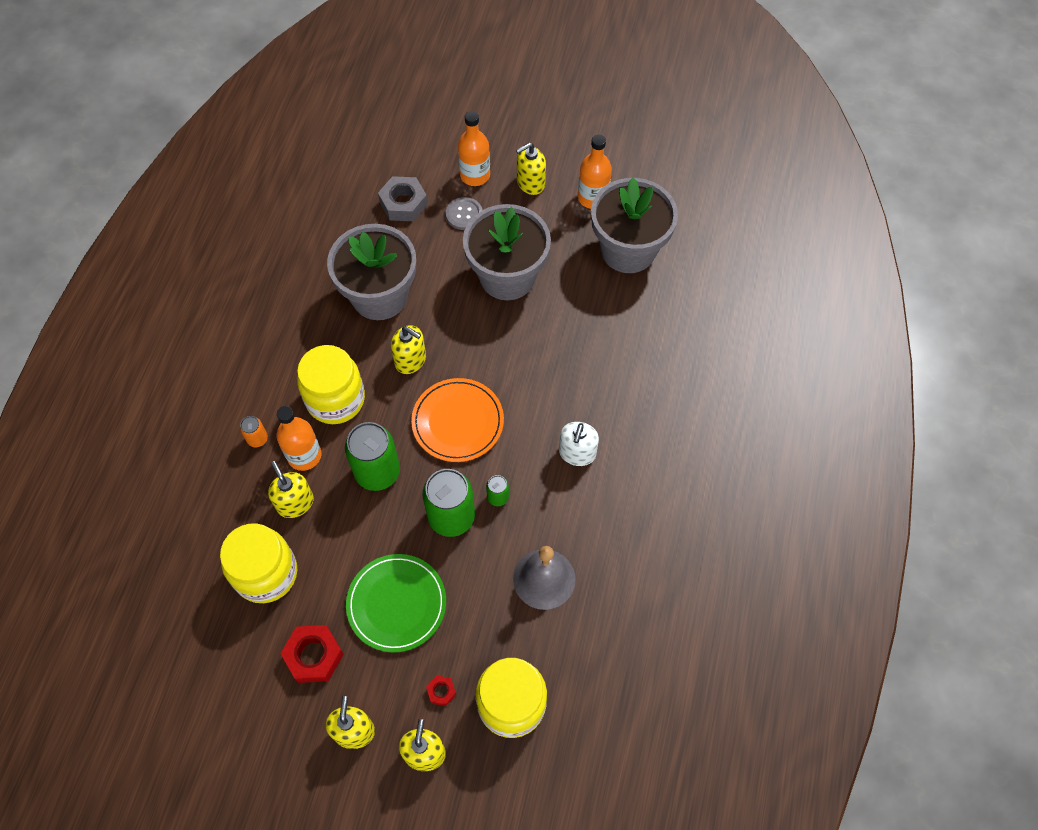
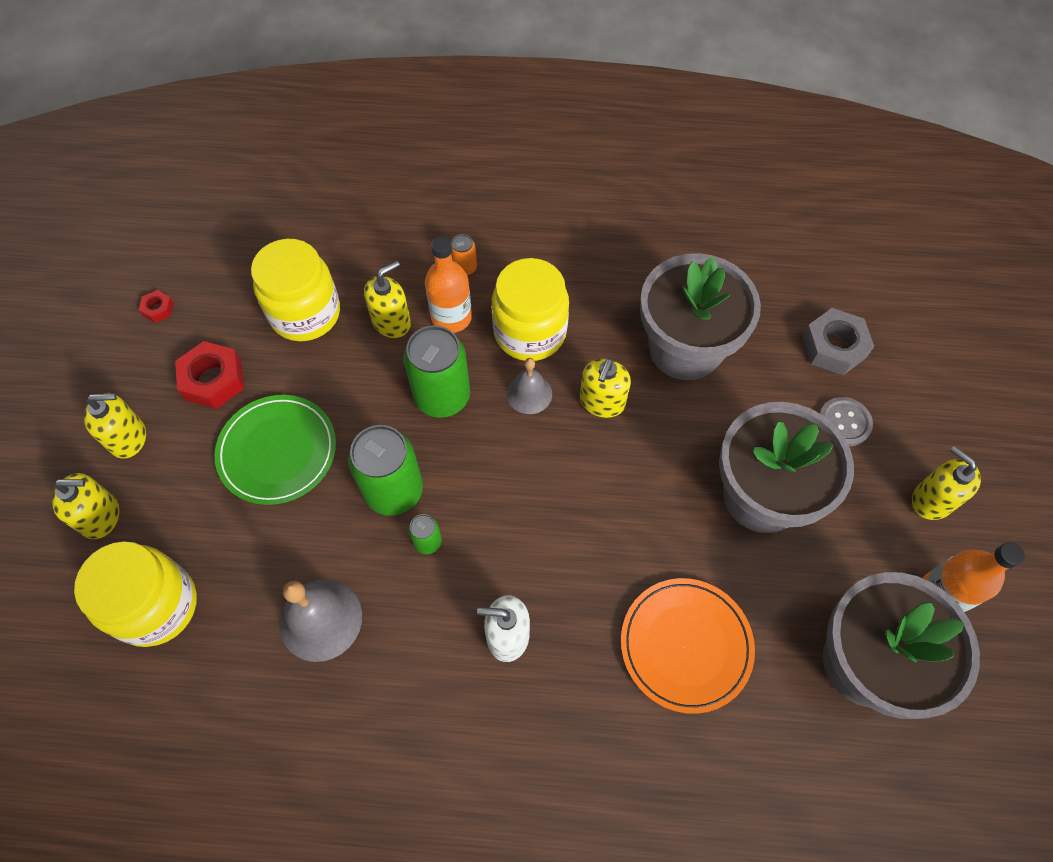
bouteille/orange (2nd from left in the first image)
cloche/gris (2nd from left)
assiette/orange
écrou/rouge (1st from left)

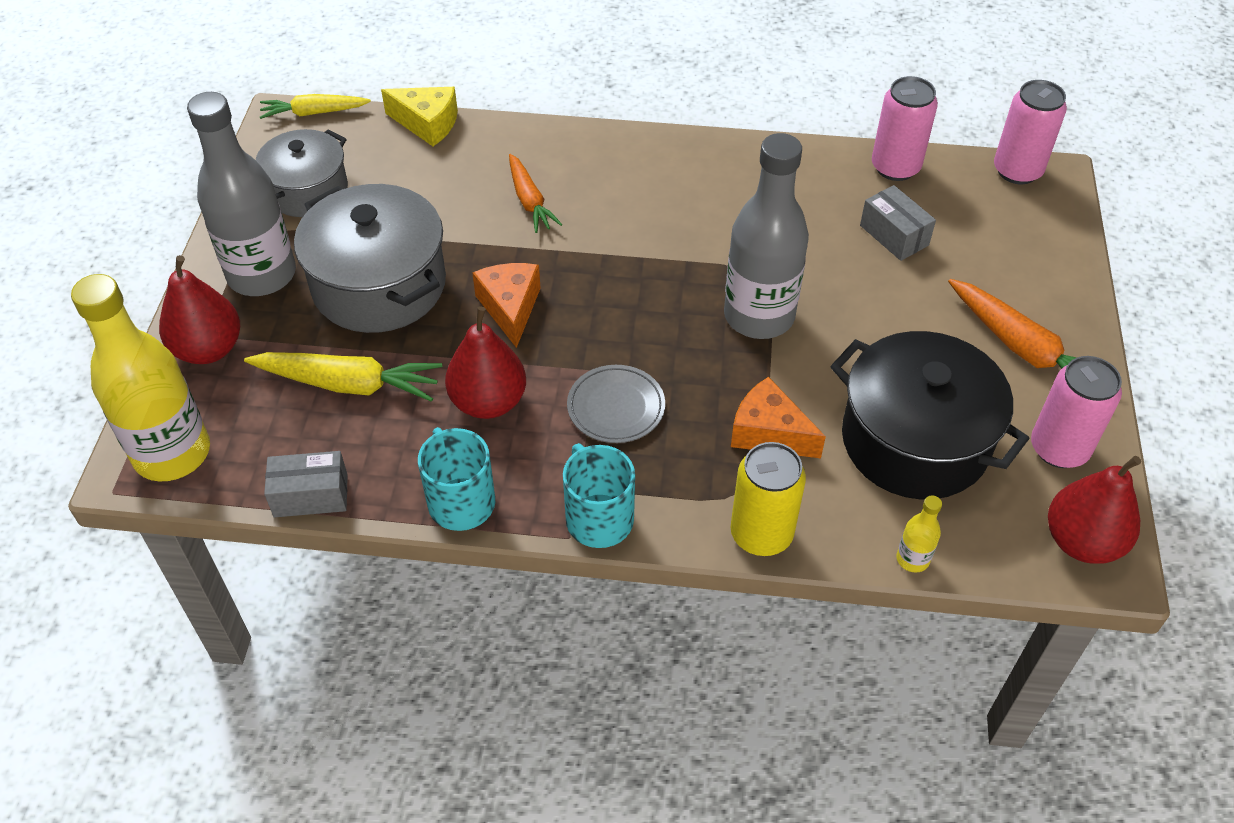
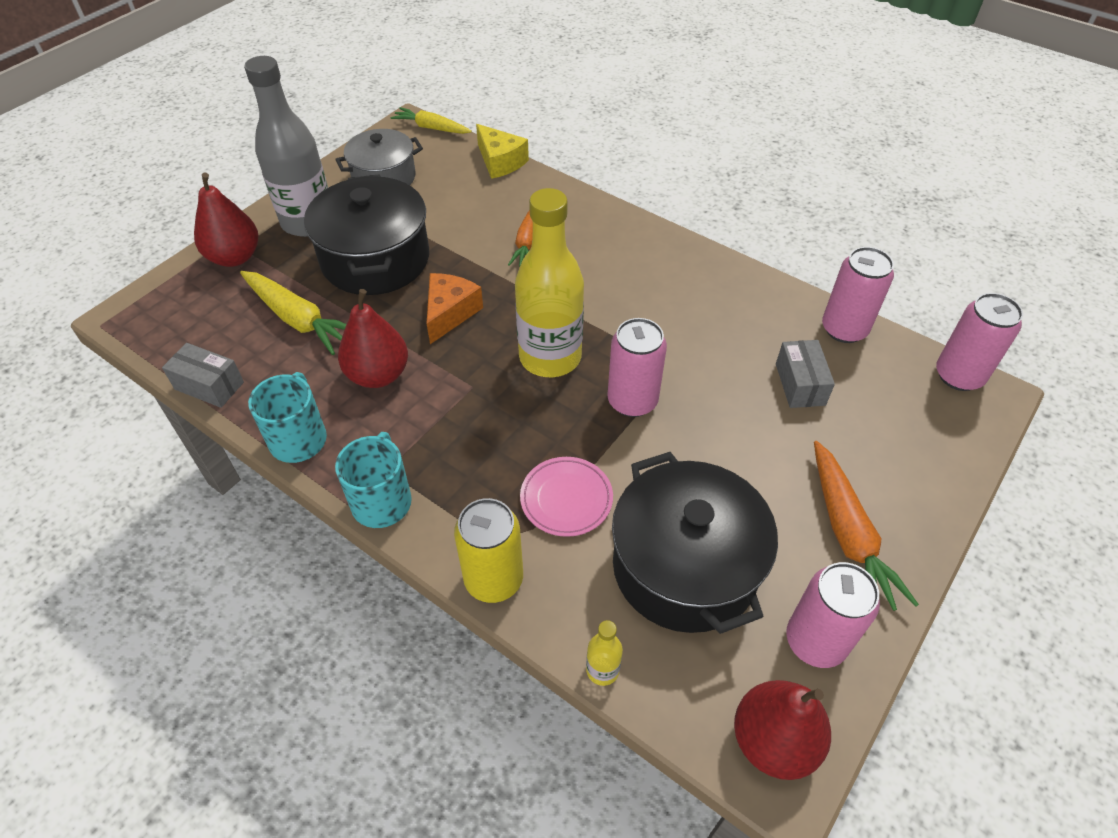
assiette/gris
bouteille/jaune (1st from left)
canette/rose (1st from left)
assiette/rose
marmite/noir (1st from left)

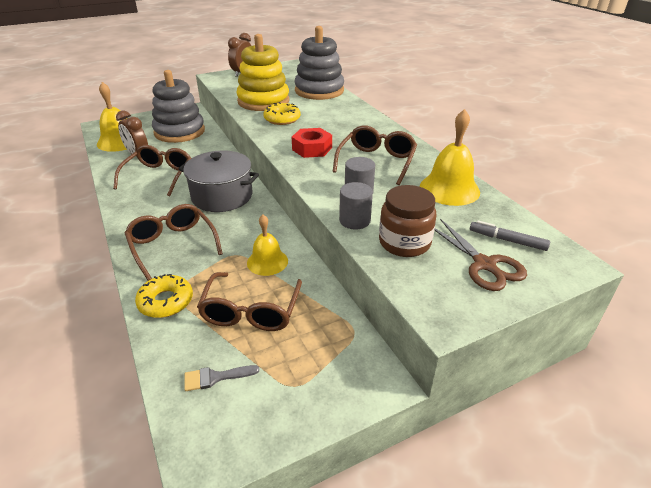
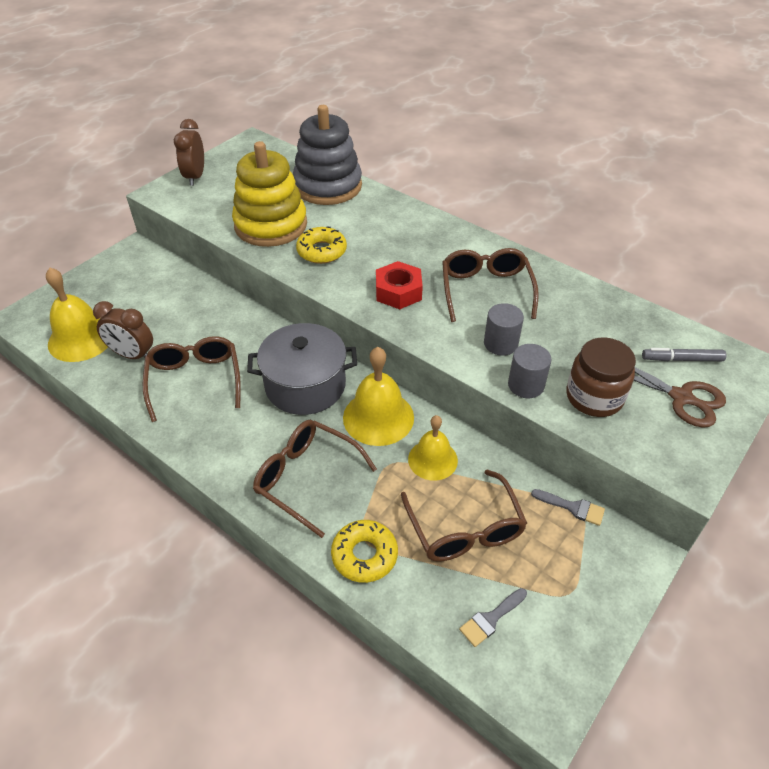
jouet à empiler/gris (1st from left in the first image)
pinceau/gris (2nd from left)
cloche/jaune (2nd from left)

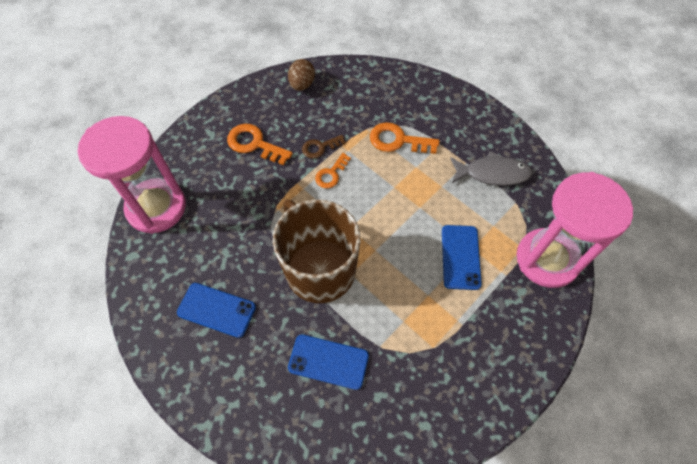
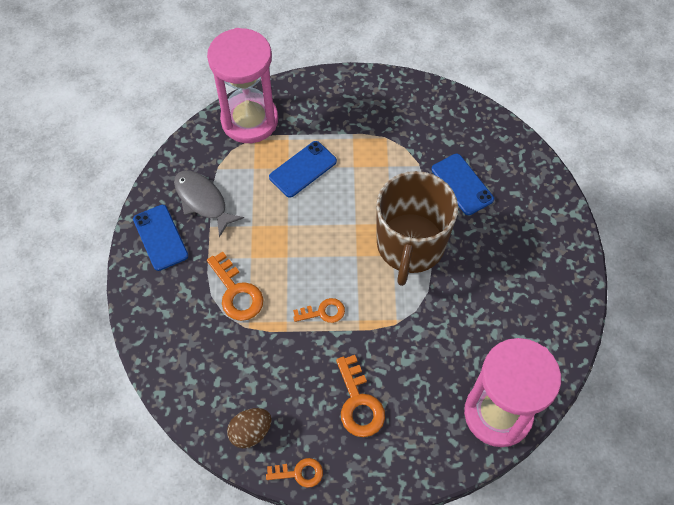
clé/marron
clé/orange (2nd from left)
téléphone/bleu (1st from left)

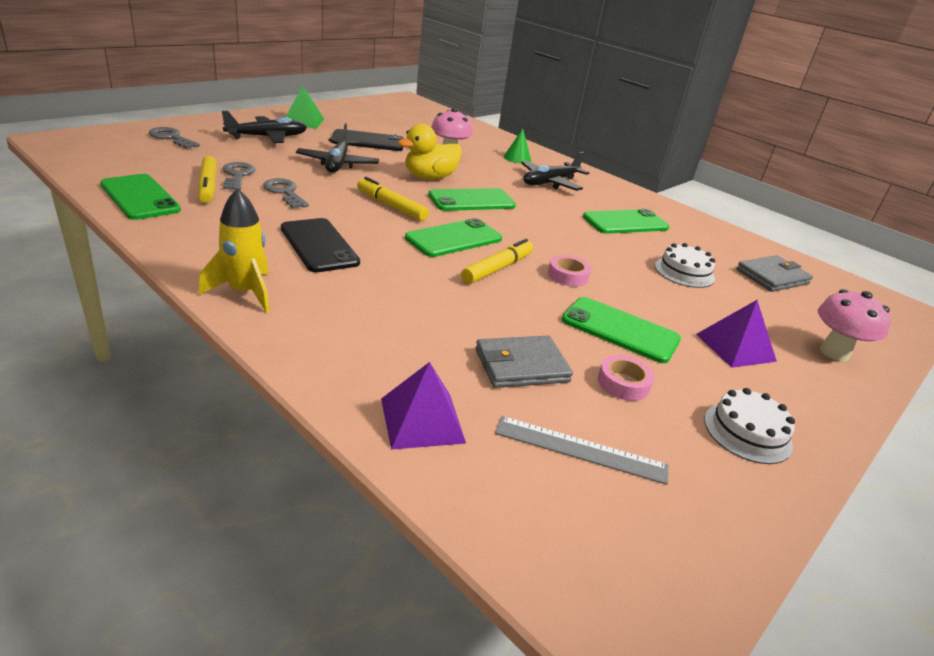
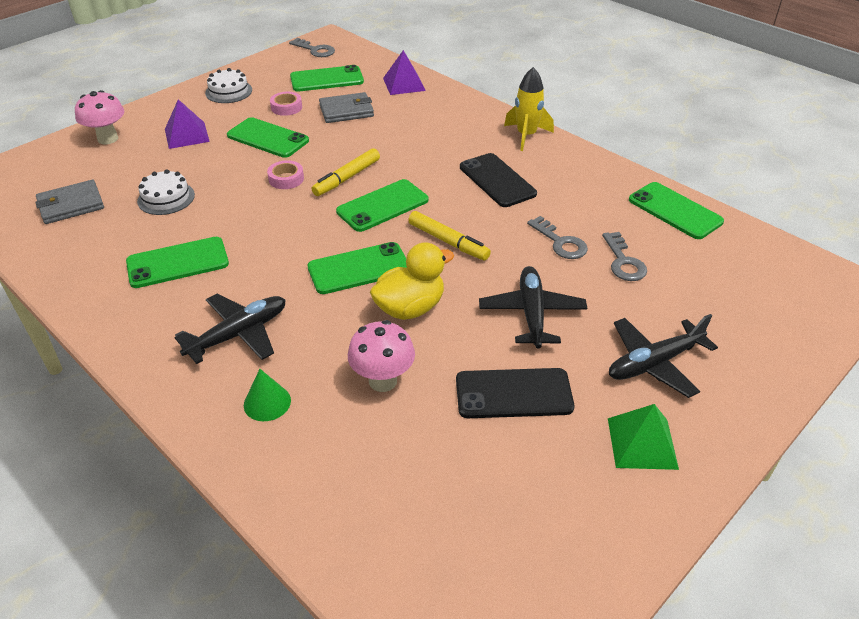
feutre/jaune (1st from left in the first image)
clé/gris (1st from left)
téléphone/vert (3rd from left)

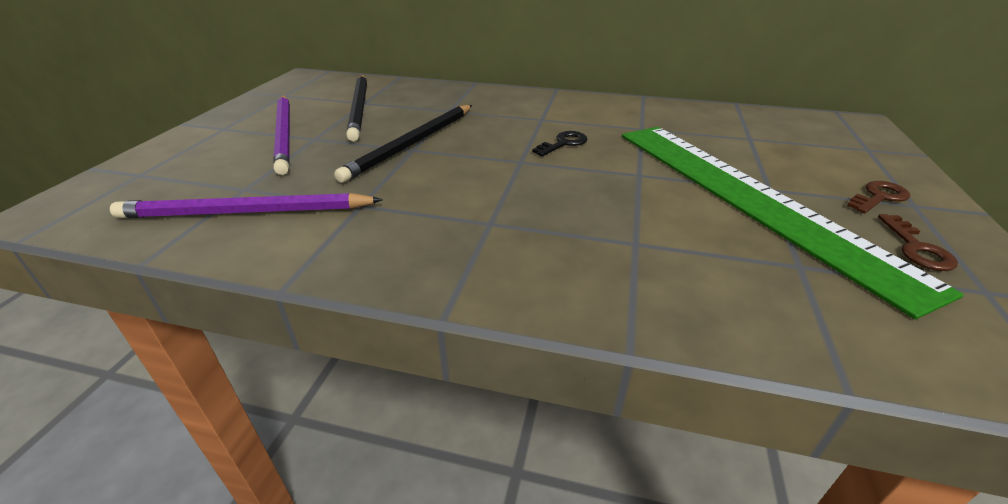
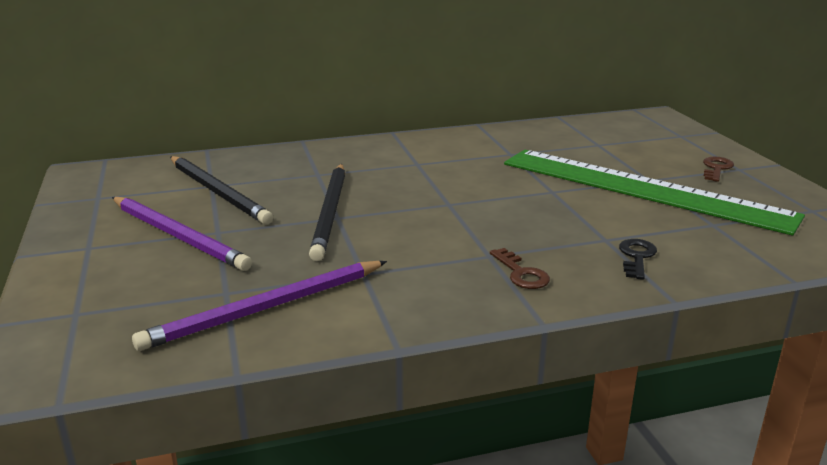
clé/noir
clé/marron (1st from left)

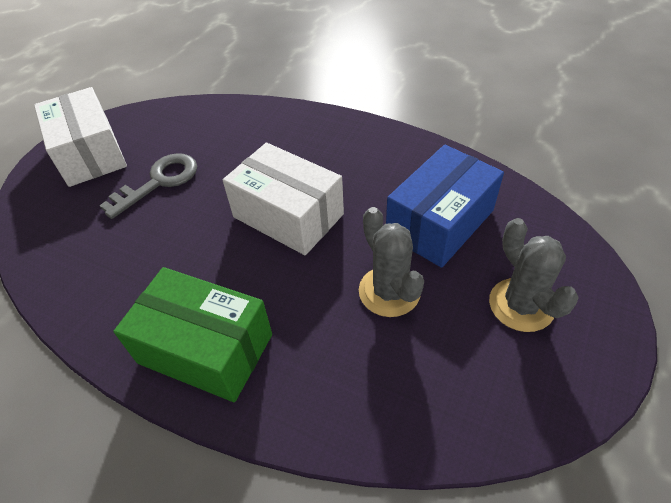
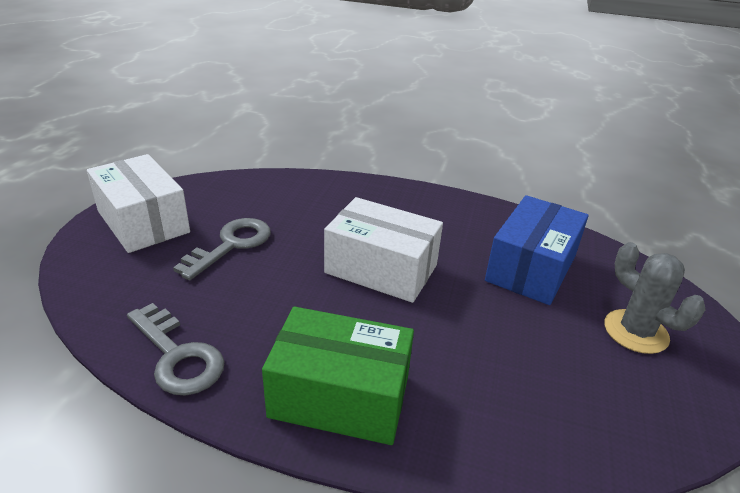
cactus/gris (1st from left in the first image)
clé/gris (1st from left)

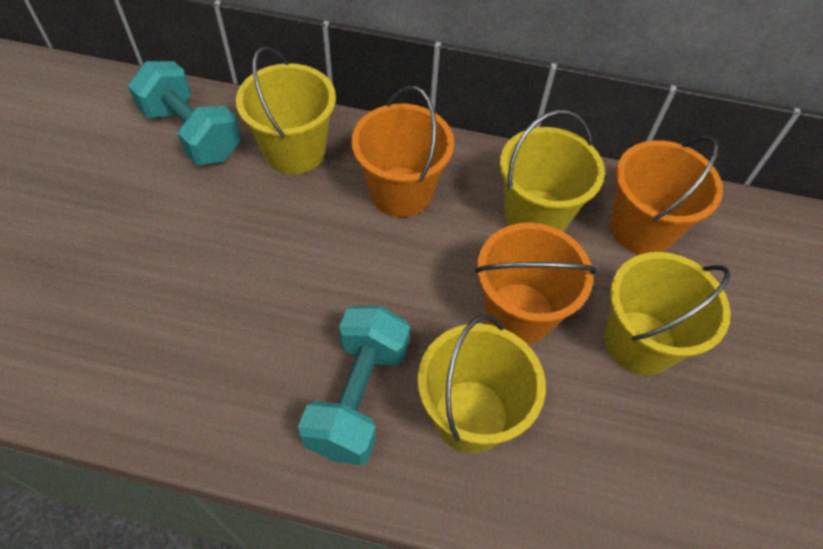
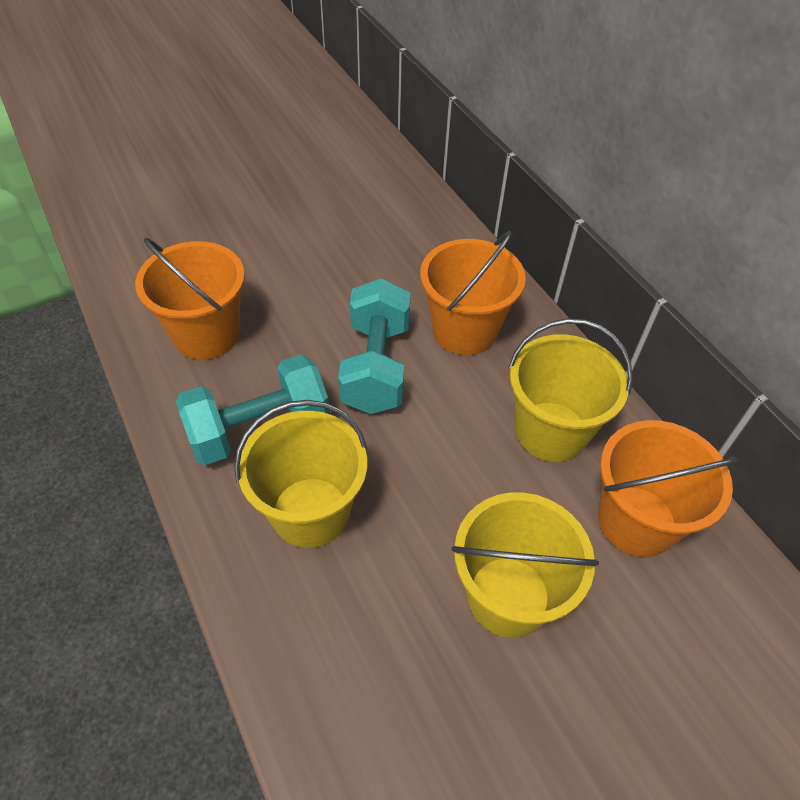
seau/jaune (1st from left in the first image)
haltère/turquoise (2nd from left)
seau/orange (1st from left)

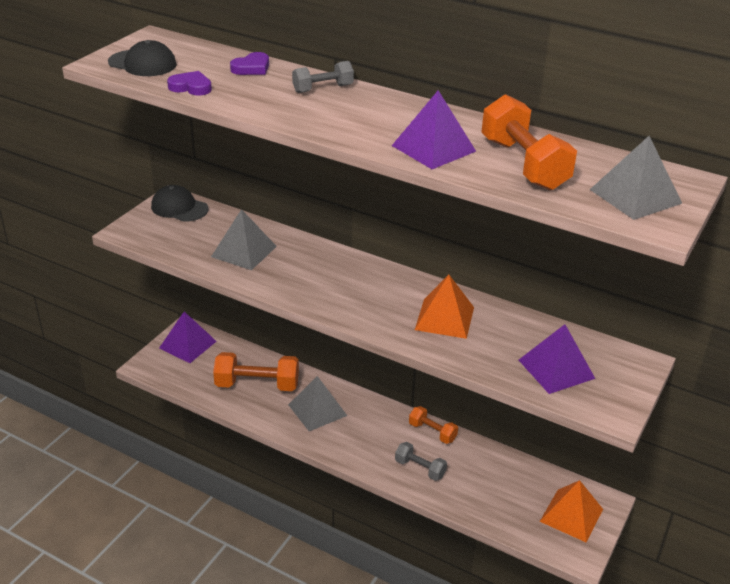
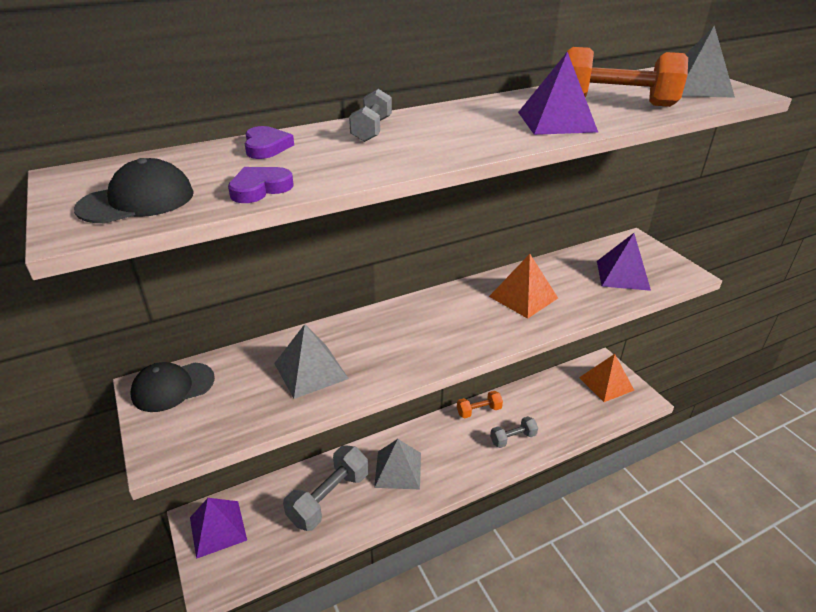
haltère/gris (1st from left)

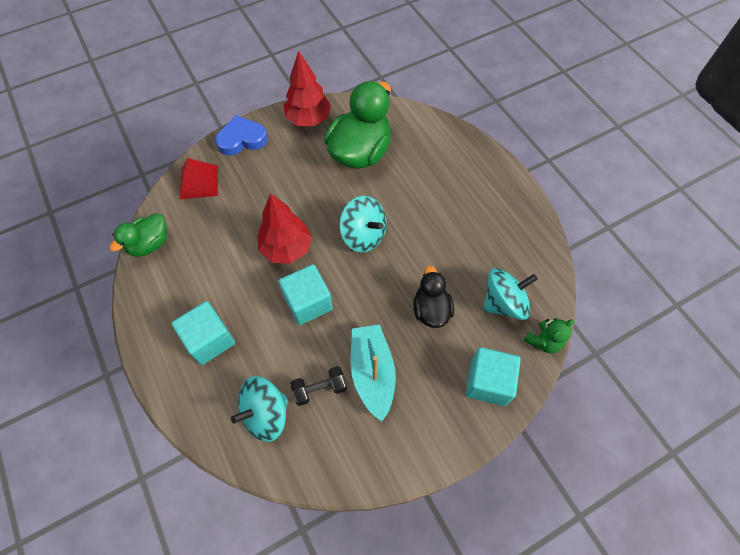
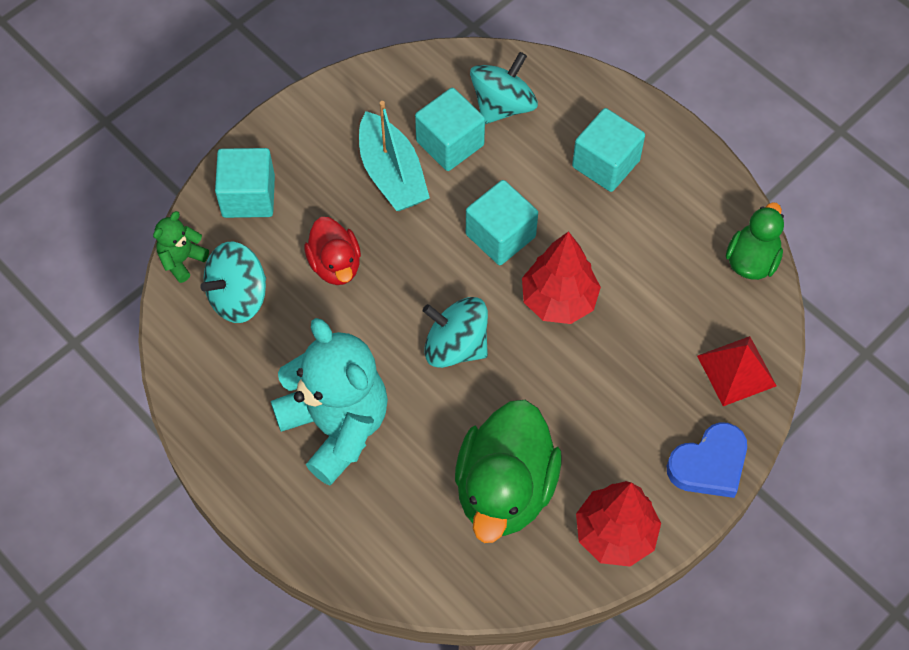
ours en peluche/turquoise
cube/turquoise (2nd from left)
canard/rouge

